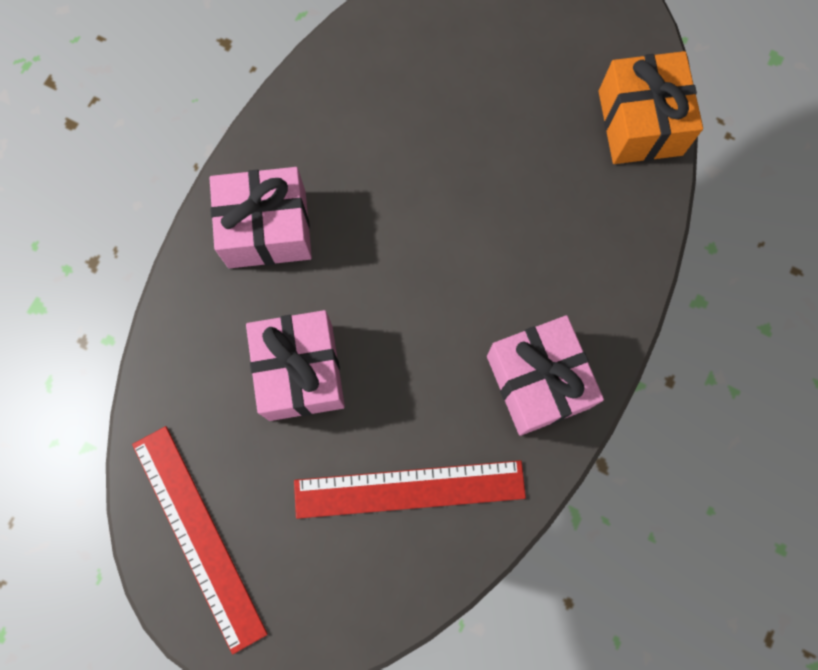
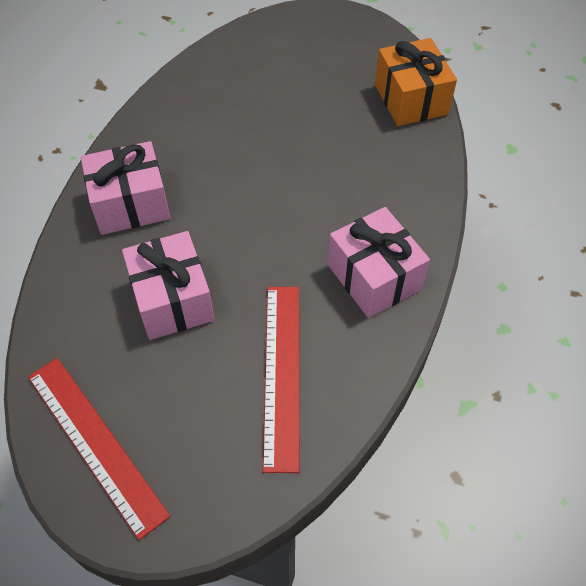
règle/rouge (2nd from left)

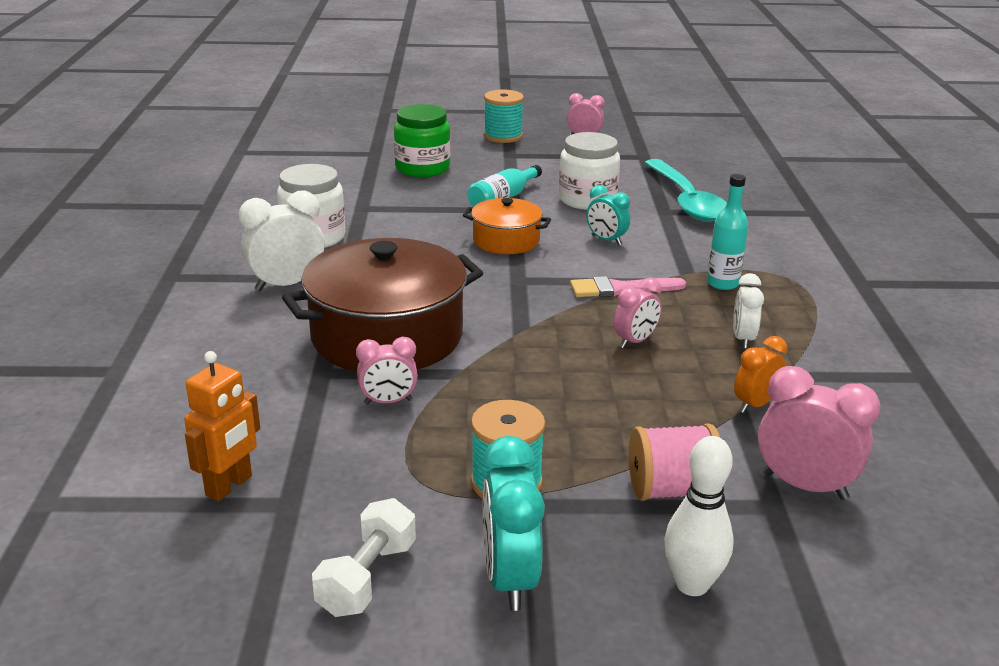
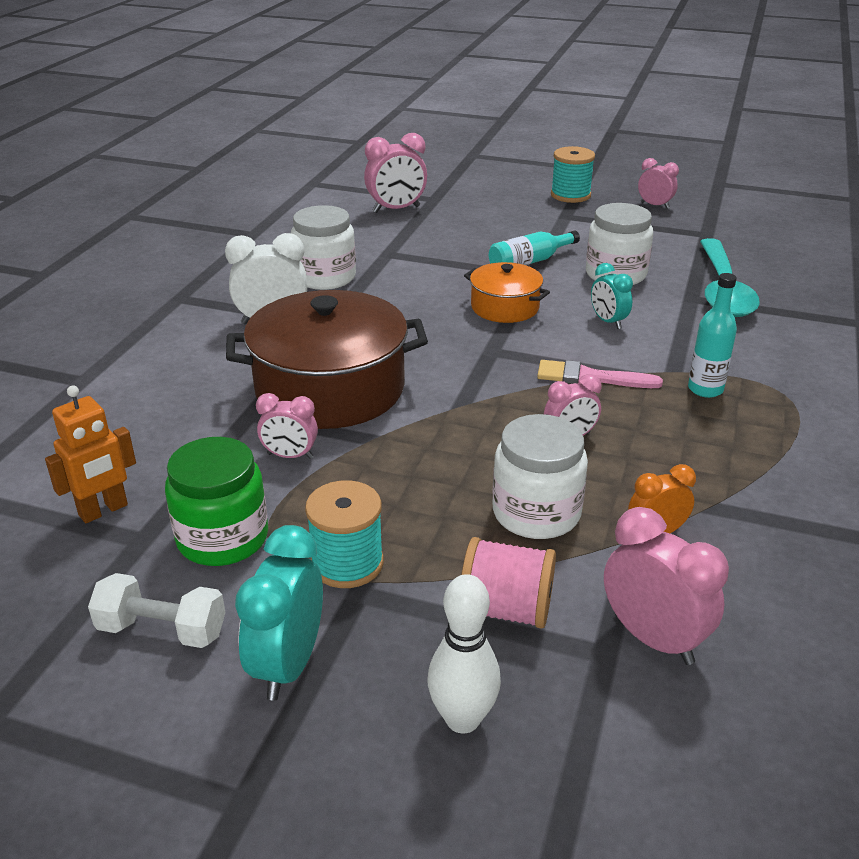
réveil/blanc (2nd from left in the first image)
réveil/rose (2nd from left)
bocal/blanc (2nd from left)
bocal/vert
haltère/blanc

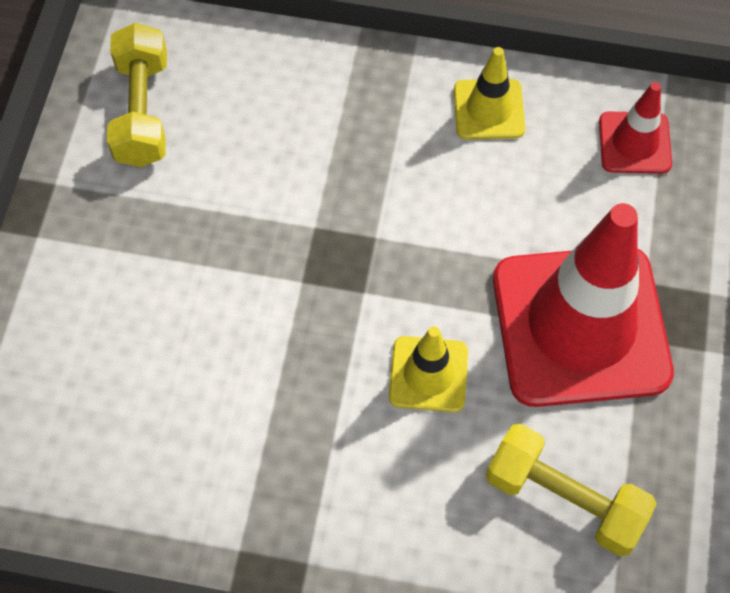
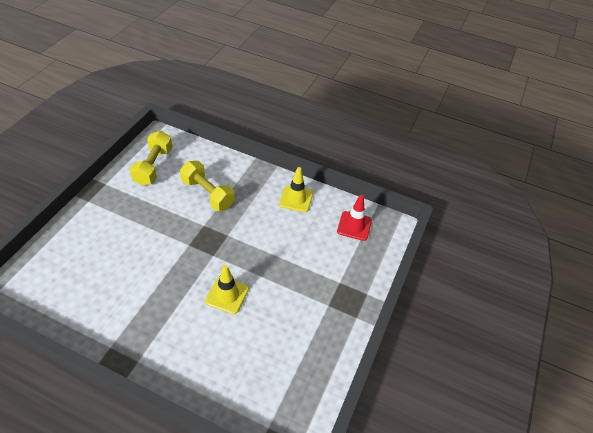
cône de chantier/rouge (1st from left in the first image)
haltère/jaune (2nd from left)

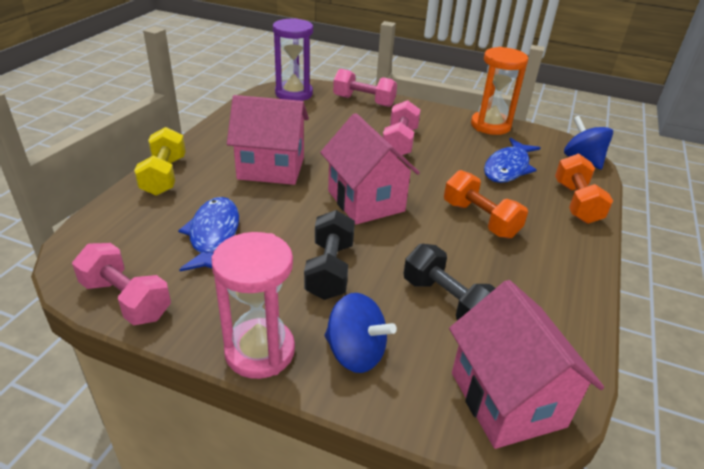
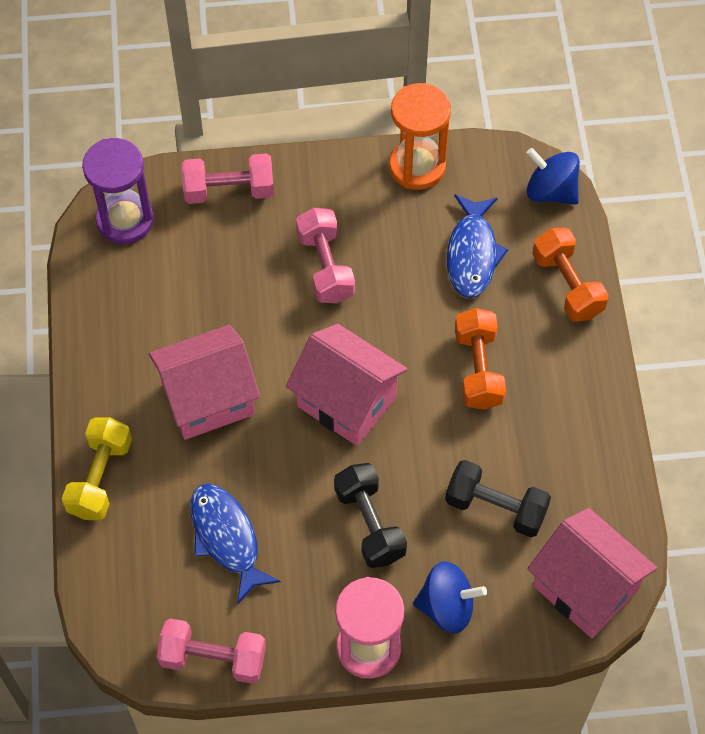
haltère/jaune
haltère/orange (1st from left)

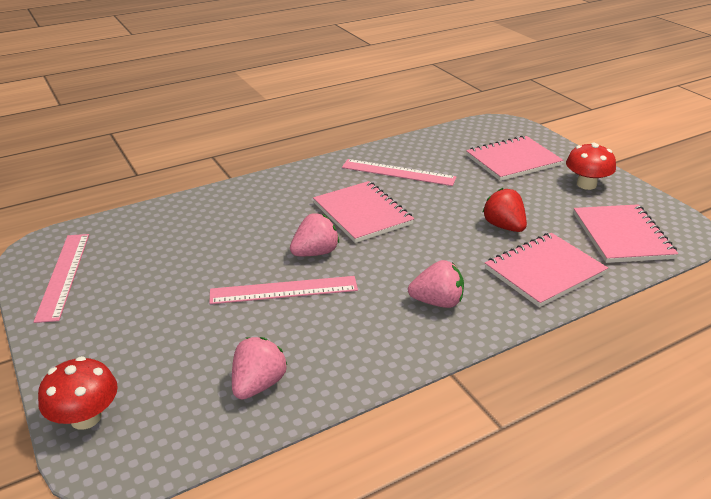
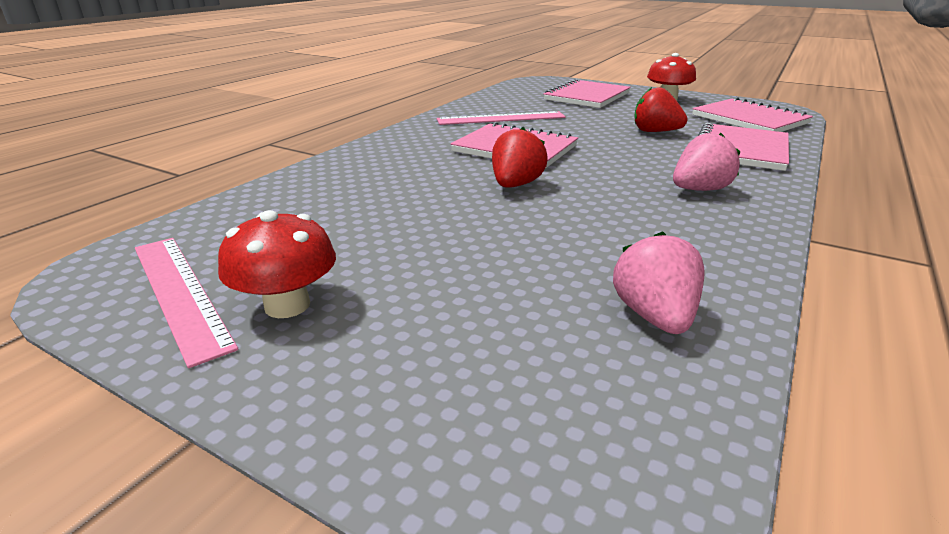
règle/rose (2nd from left in the first image)
champignon/rouge (1st from left)
fraise/rouge (1st from left)

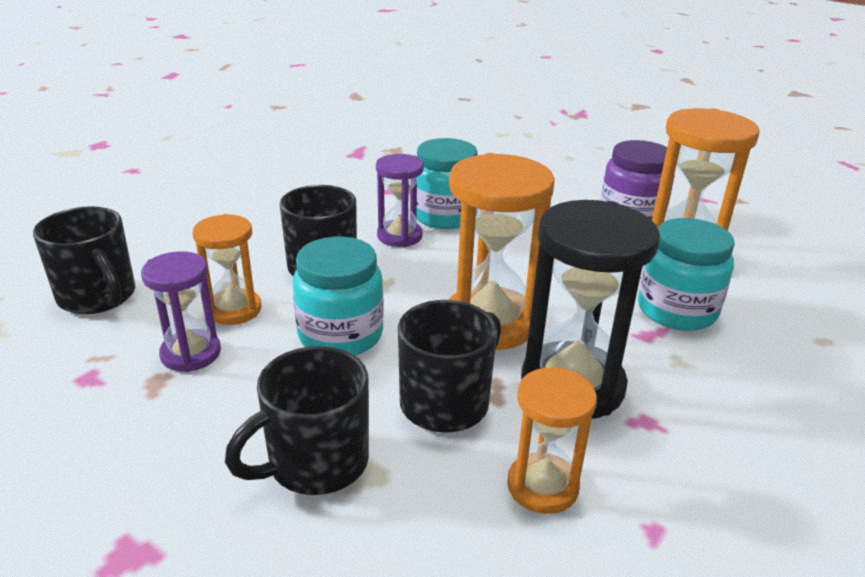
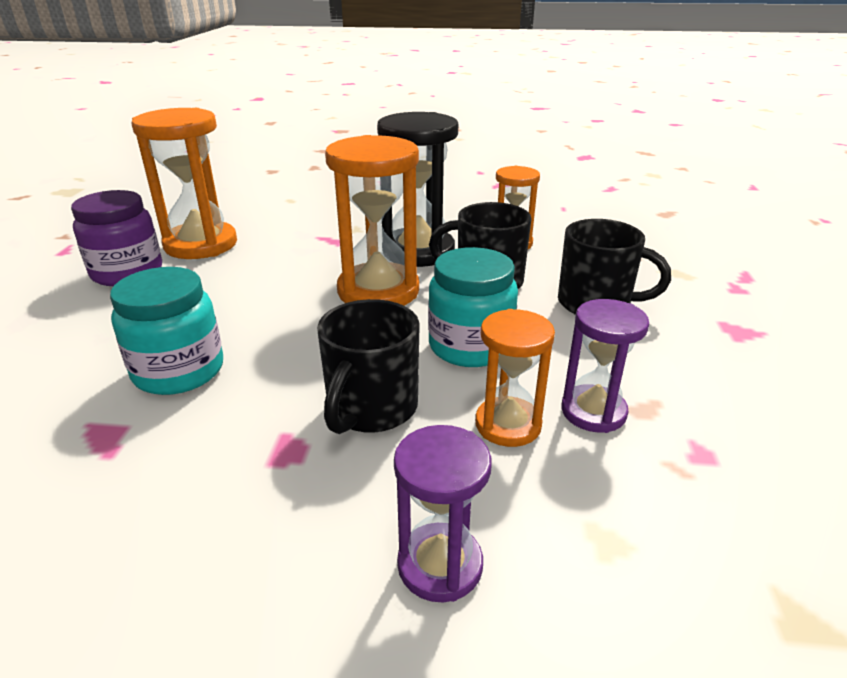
tasse/noir (1st from left in the first image)
bocal/turquoise (3rd from left in the first image)
sablier/violet (1st from left)

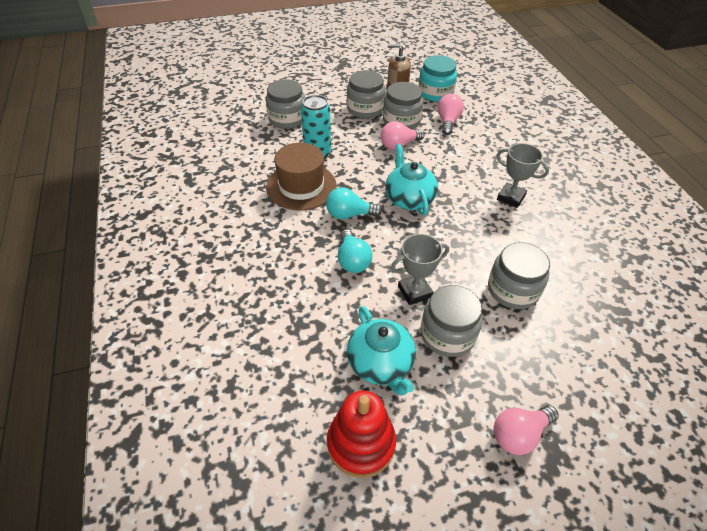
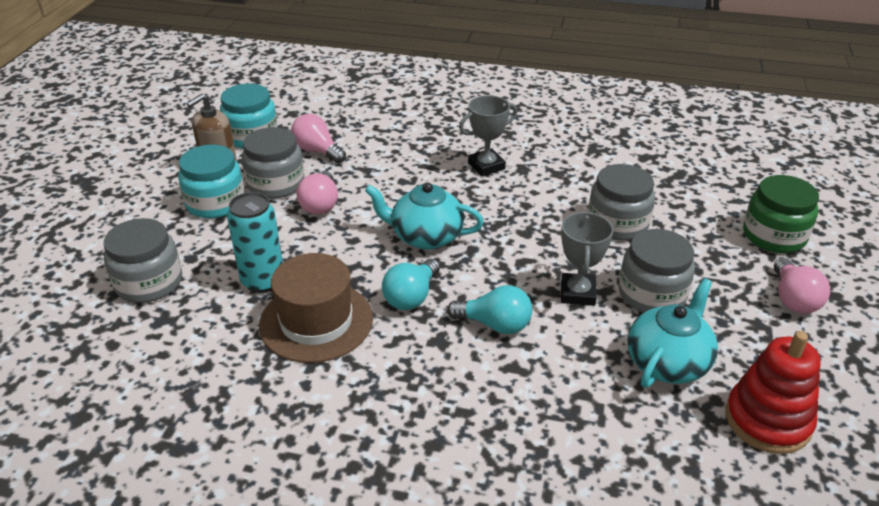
bocal/vert
bocal/turquoise (1st from left)
théière/turquoise (2nd from left)

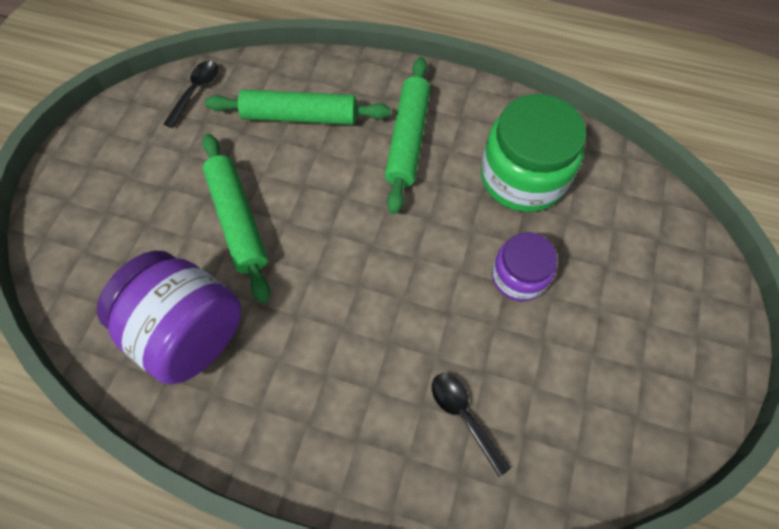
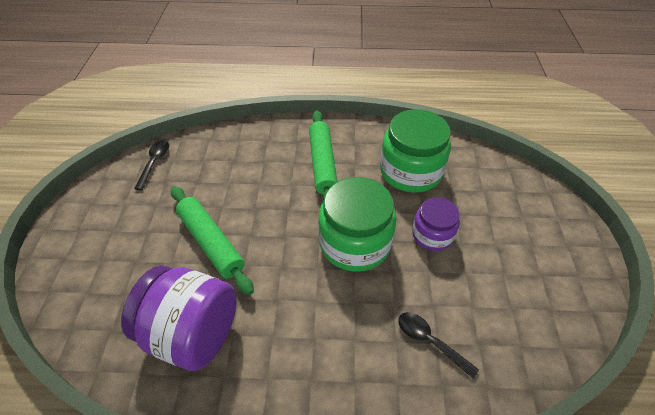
rouleau à pâtisserie/vert (2nd from left in the first image)
bocal/vert (1st from left)

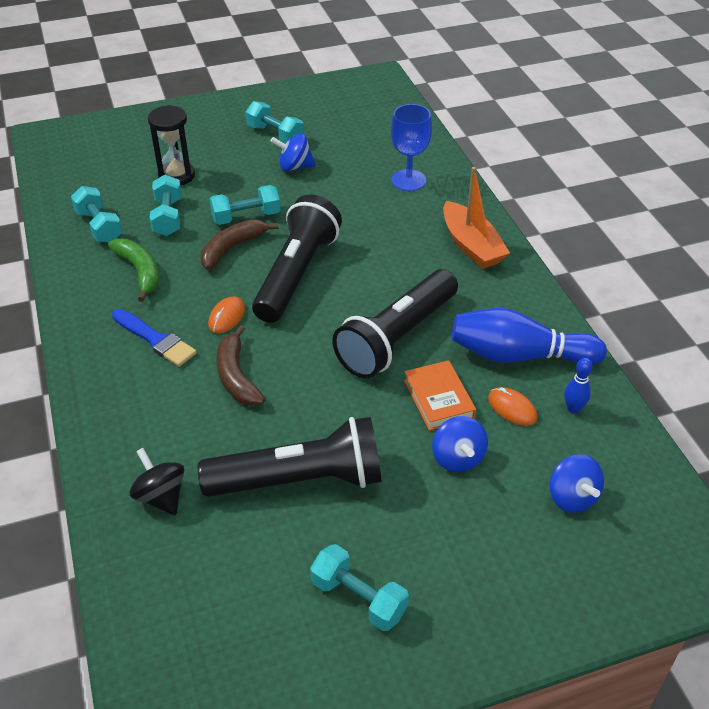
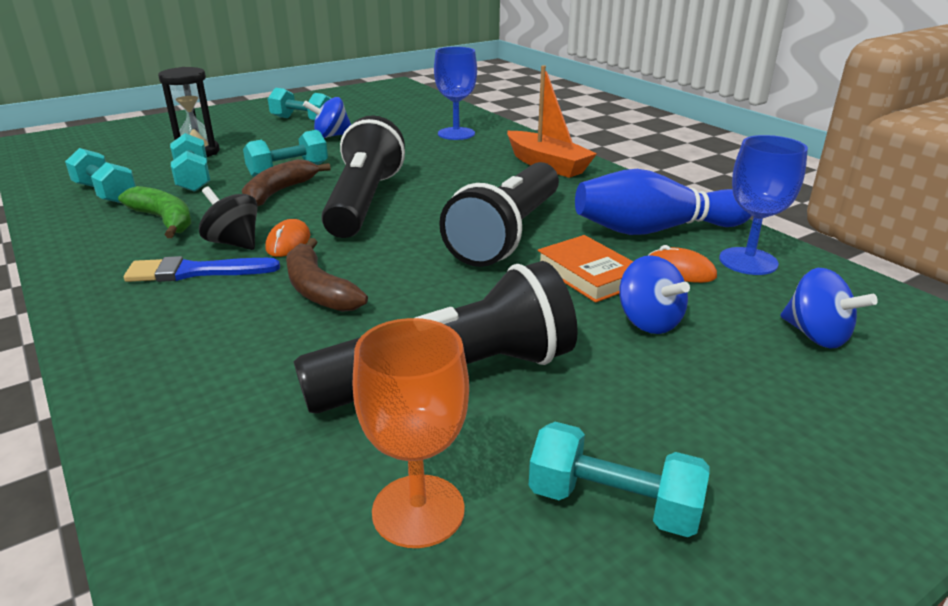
verre à pied/orange
toupie/noir
verre à pied/bleu (2nd from left)
pinceau/bleu

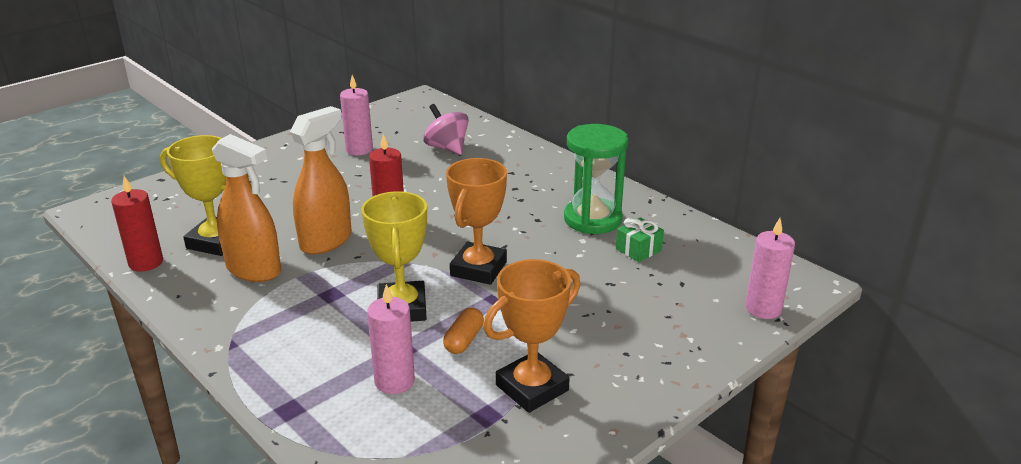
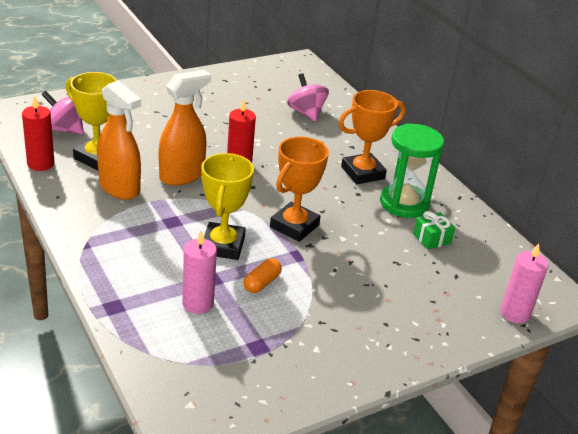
bougie/rose (1st from left in the first image)
toupie/rose (1st from left)
trophée/orange (2nd from left)

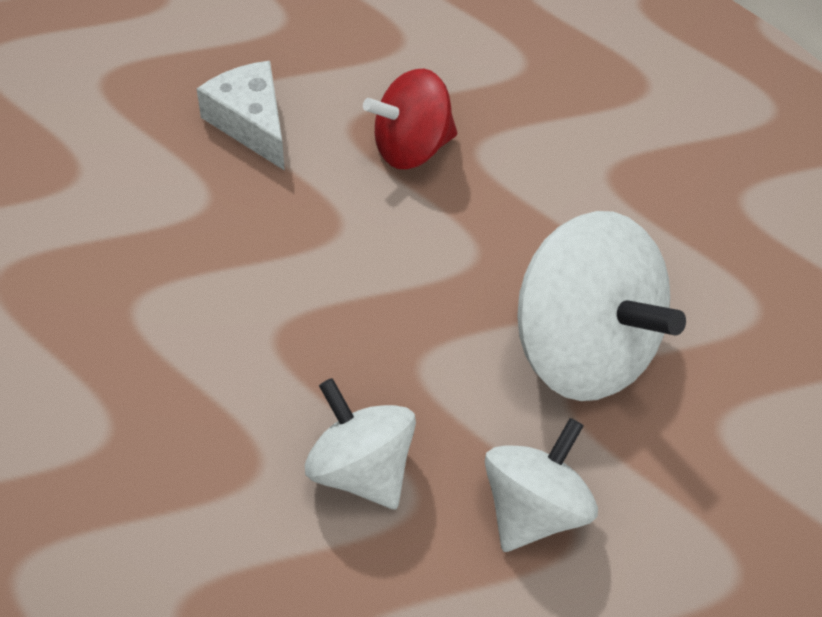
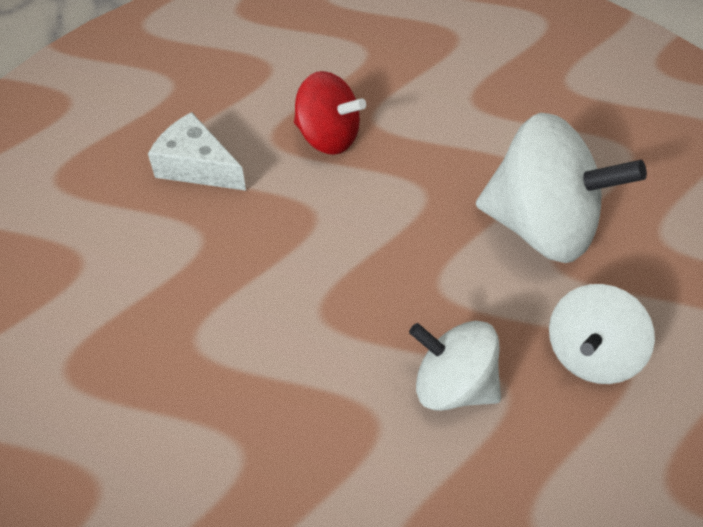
toupie/rouge
toupie/blanc (3rd from left)

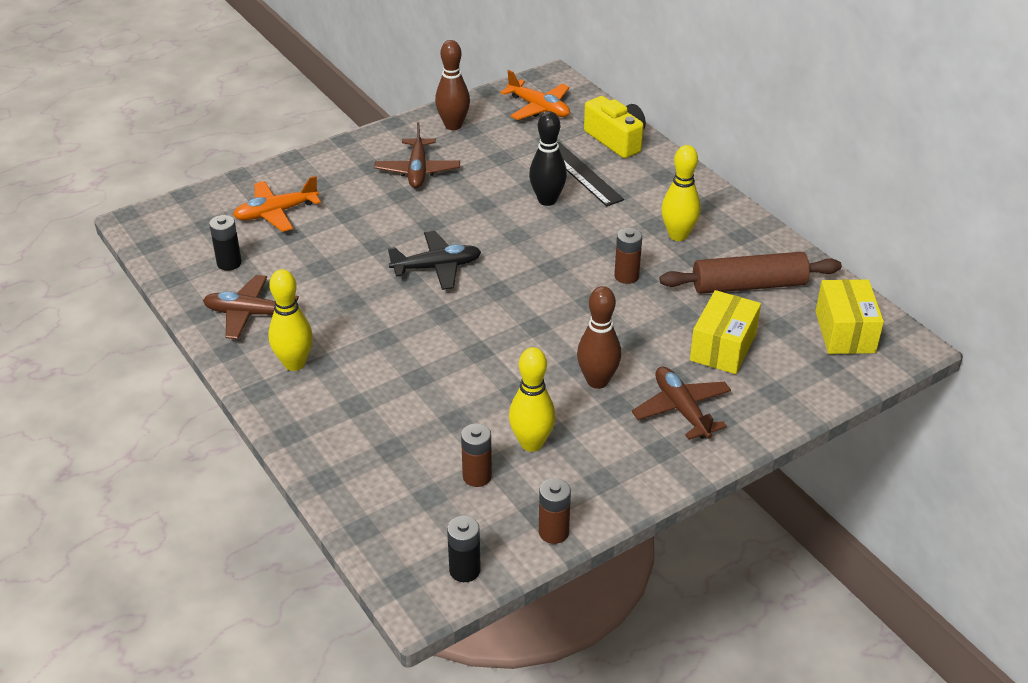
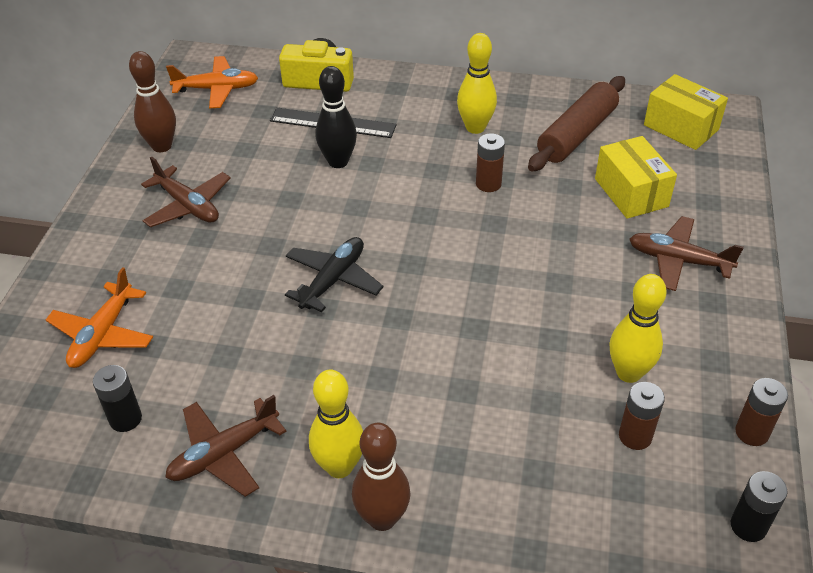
quille/marron (2nd from left)

